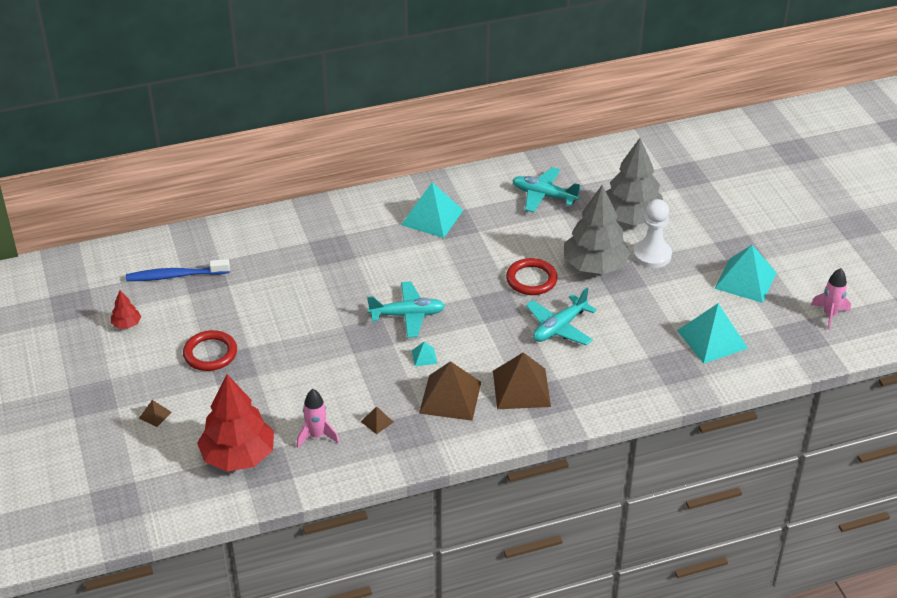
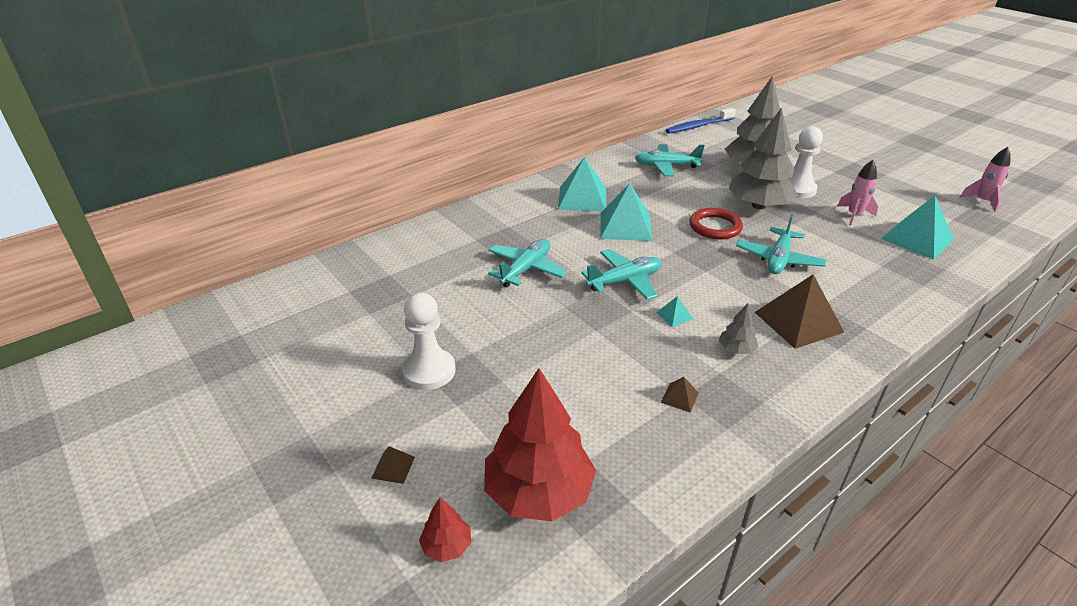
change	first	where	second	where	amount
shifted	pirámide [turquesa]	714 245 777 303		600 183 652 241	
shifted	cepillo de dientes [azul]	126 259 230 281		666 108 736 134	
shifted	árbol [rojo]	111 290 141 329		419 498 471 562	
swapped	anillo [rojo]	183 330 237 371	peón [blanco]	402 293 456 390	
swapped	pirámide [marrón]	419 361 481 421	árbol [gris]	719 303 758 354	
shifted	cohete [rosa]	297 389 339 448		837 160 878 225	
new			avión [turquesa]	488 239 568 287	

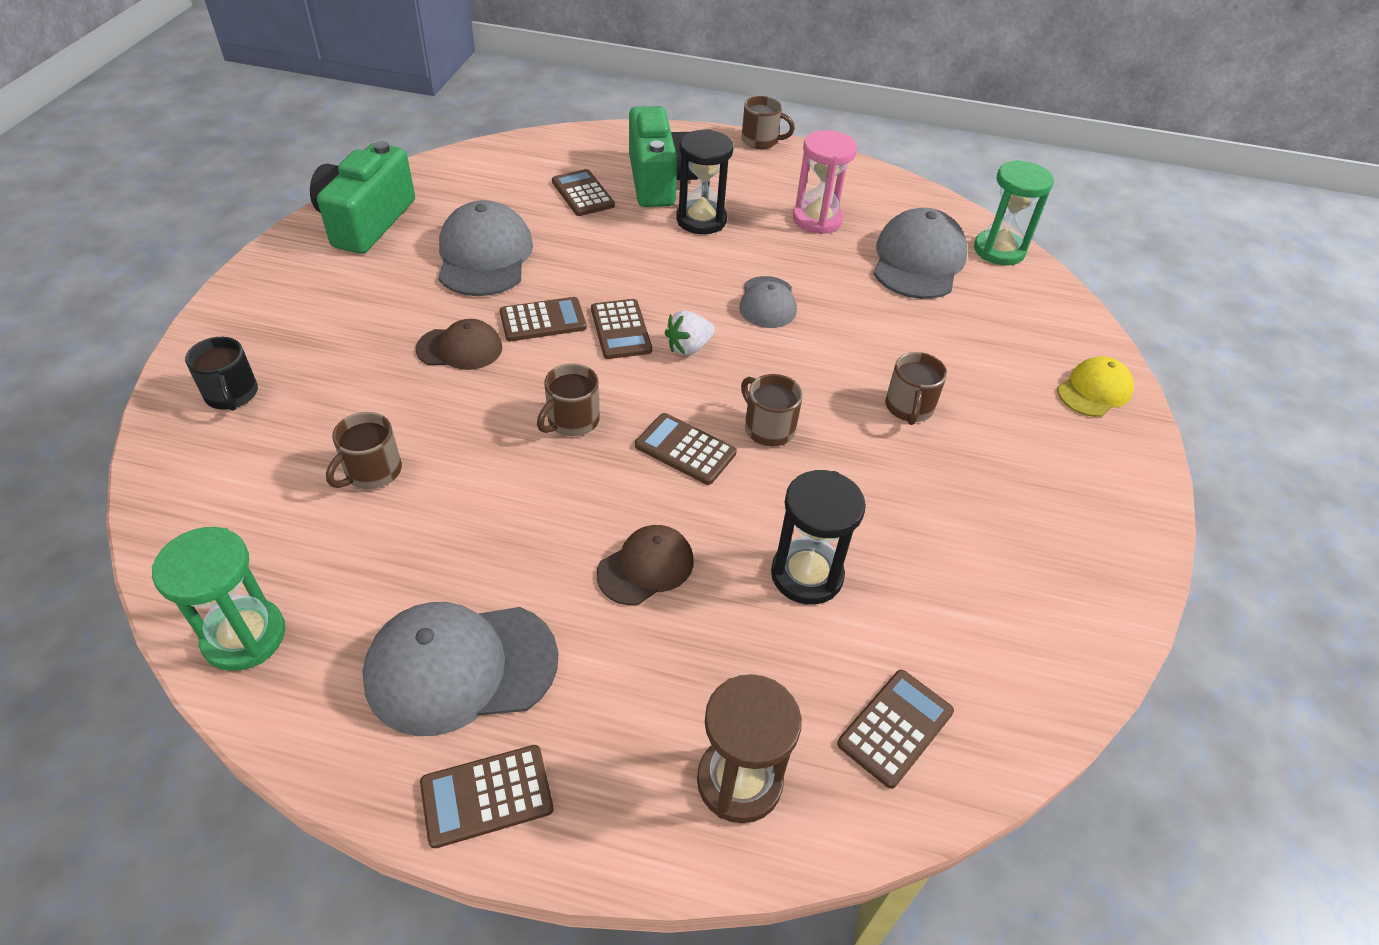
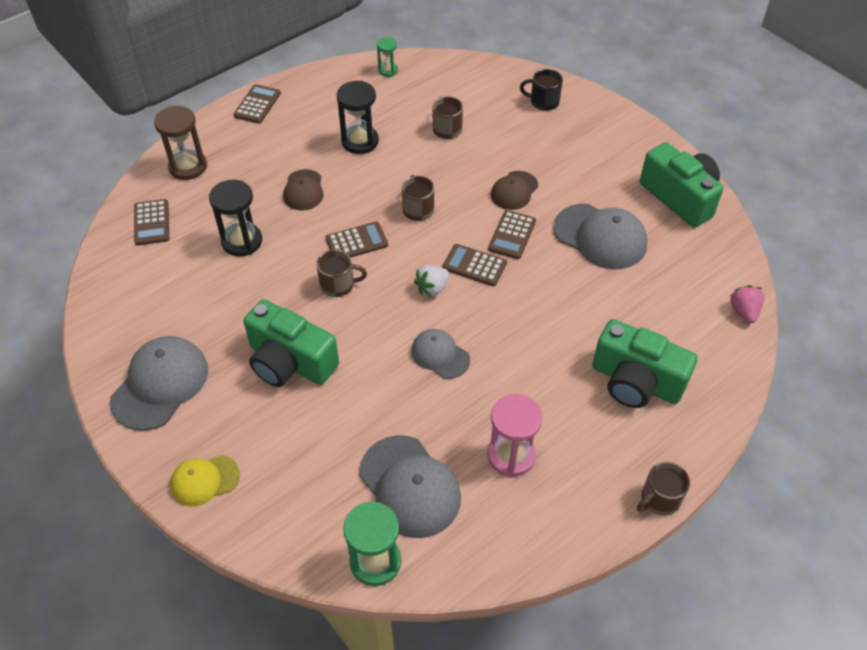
change	first	where	second	where	amount
shifted	reloj de arena [negro]	676 129 734 234		336 81 379 154	
gone	calculadora [marrón]	552 169 615 216			
rotated	fresa [blanco]	665 310 715 356		414 265 449 297	135 degrees counterclockwise
swapped	taza [marrón]	885 352 947 425	cámara [verde]	243 299 339 387	
rotated	gorra [amarillo]	1057 356 1134 417		170 455 240 506	75 degrees clockwise
scaled	reloj de arena [verde]	152 527 285 671		377 37 398 77	x0.57
shifted	gorra [gris]	362 602 558 736		110 336 208 431	
new			fresa [rosa]	730 285 764 323	

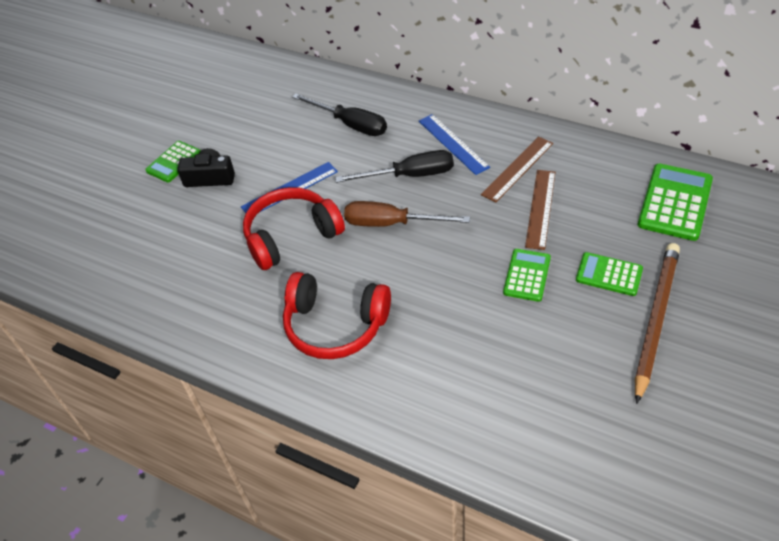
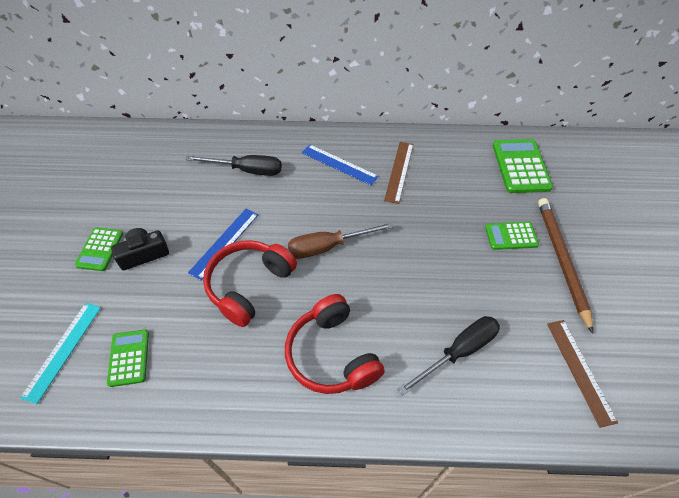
change	first	where	second	where	amount
shifted	destornillador [negro]	335 150 454 183		398 316 500 395	
shifted	regla [marrón]	525 170 555 250		547 320 618 428	
shifted	calculadora [verde]	503 249 551 302		107 330 149 387	
rotated	auriculares [rojo]	283 272 391 359		285 294 385 394	75 degrees clockwise
new			regla [turquesa]	20 303 101 404	

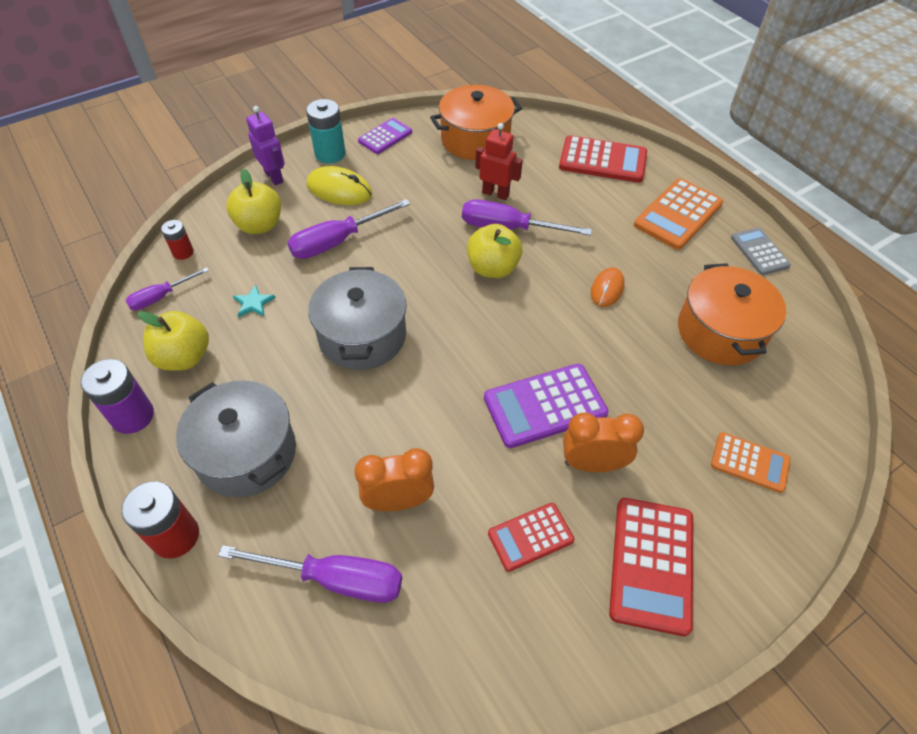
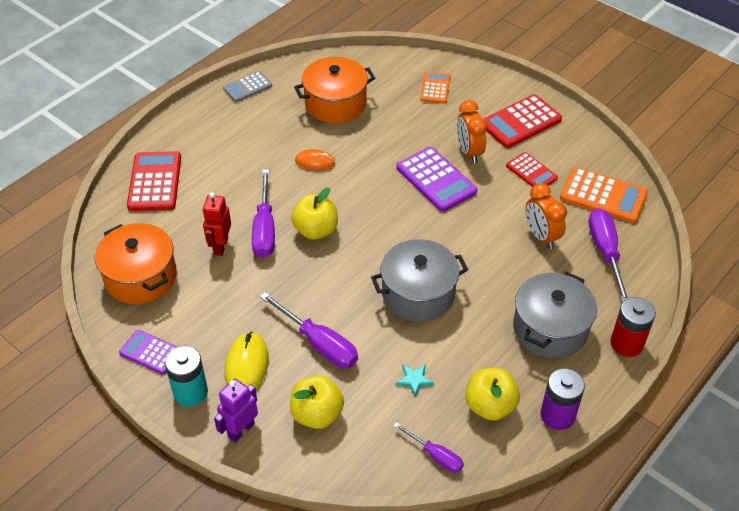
change	first	where	second	where	amount
shifted	calculadora [naranja]	634 178 723 250		560 167 648 223	
gone	pila [rojo]	161 220 194 260			
rotated	calculadora [rojo]	609 498 693 636		483 94 562 148	150 degrees clockwise

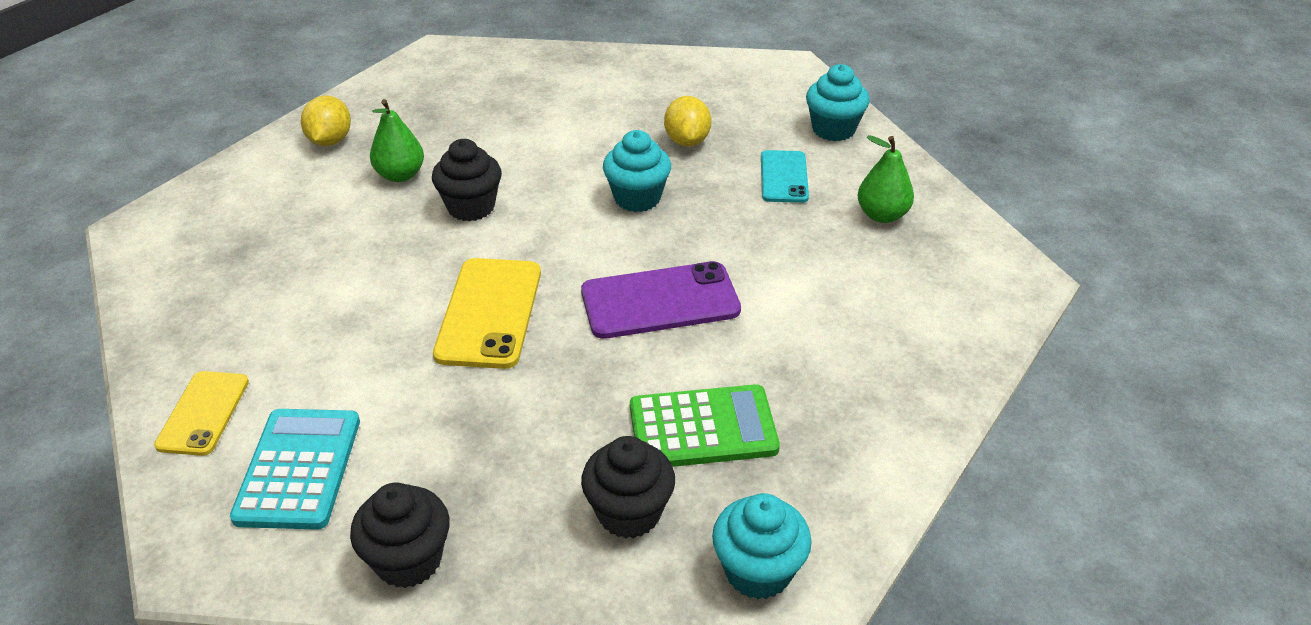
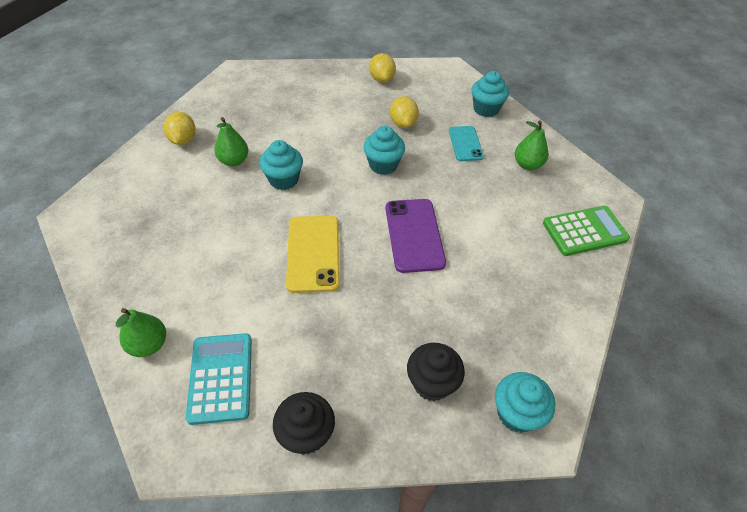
change	first	where	second	where	amount
repainted	magdalena [negro]	432 139 502 221	magdalena [turquesa]	259 140 303 190	
rotated	móvil [morado]	581 261 741 339		385 199 446 273	75 degrees counterclockwise
swapped	móvil [amarillo]	154 371 249 456	pera [verde]	116 308 166 357	
shifted	calculadora [verde]	630 384 780 467		543 206 630 256	
new			limón [amarillo]	369 53 396 83	

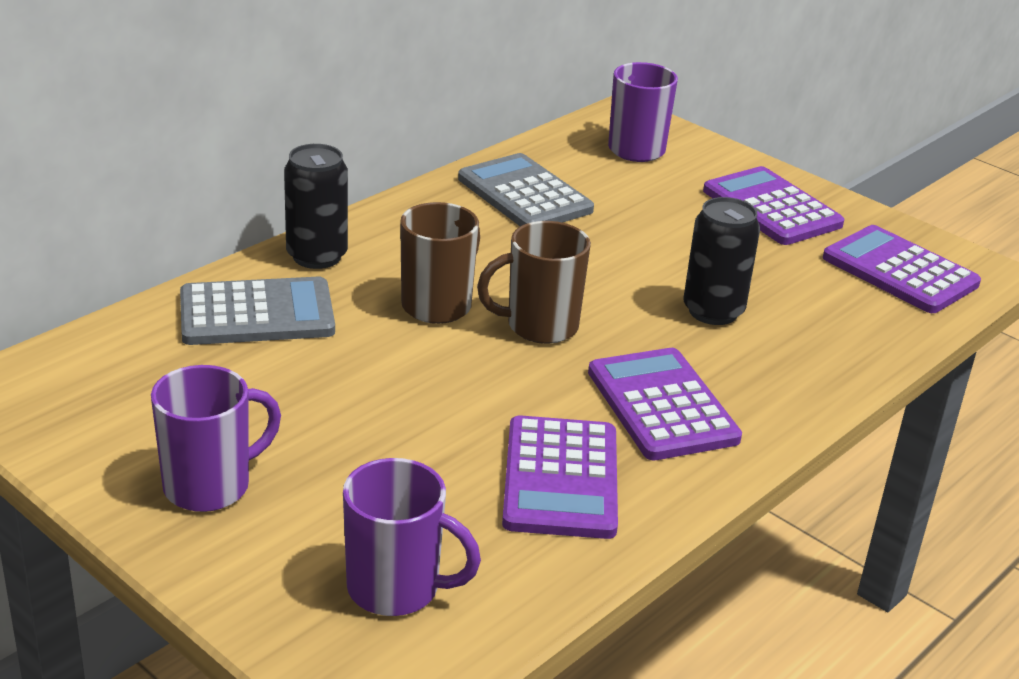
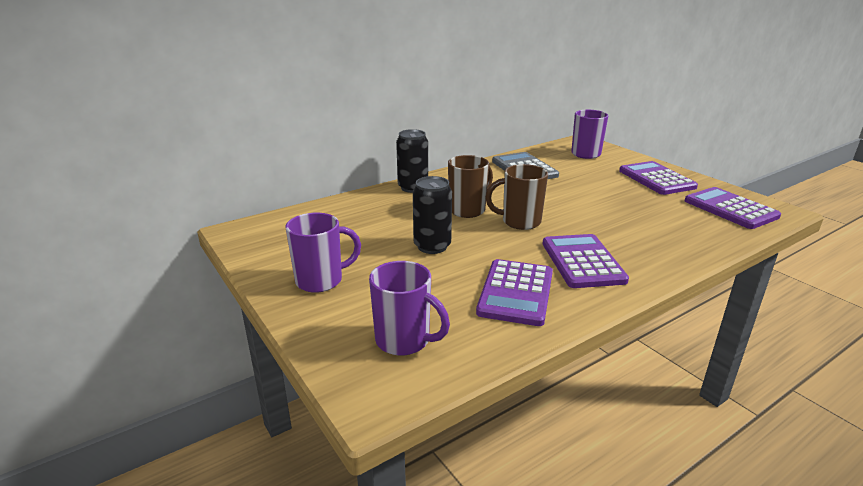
change	first	where	second	where	amount
shifted	lata [negro]	684 197 760 325		413 176 452 254	
gone	calculadora [gris]	180 277 335 345			

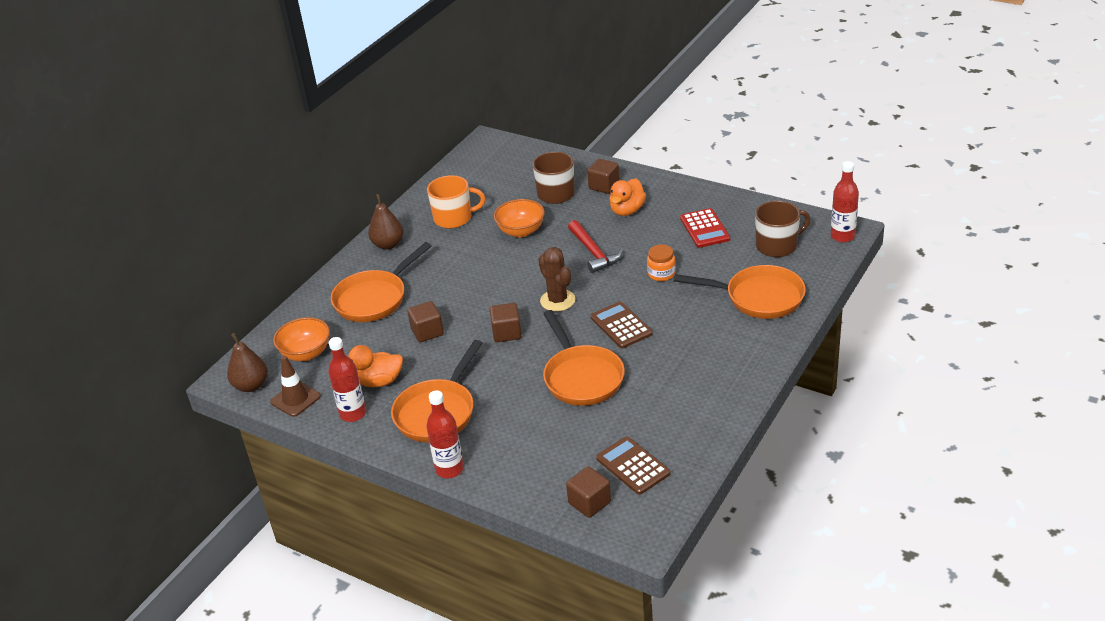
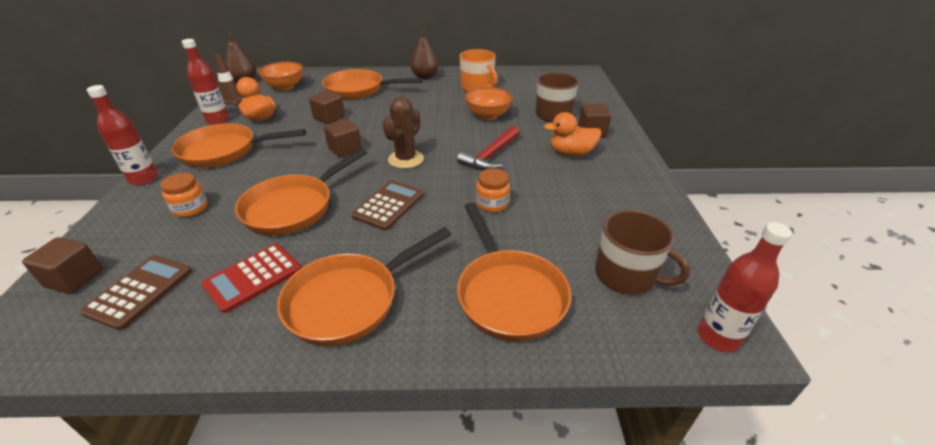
change	first	where	second	where	amount
shifted	calculadora [rojo]	680 208 730 248		201 244 301 313	
new			tarro [naranja]	160 173 208 217	
new			sartén [naranja]	277 227 451 346	

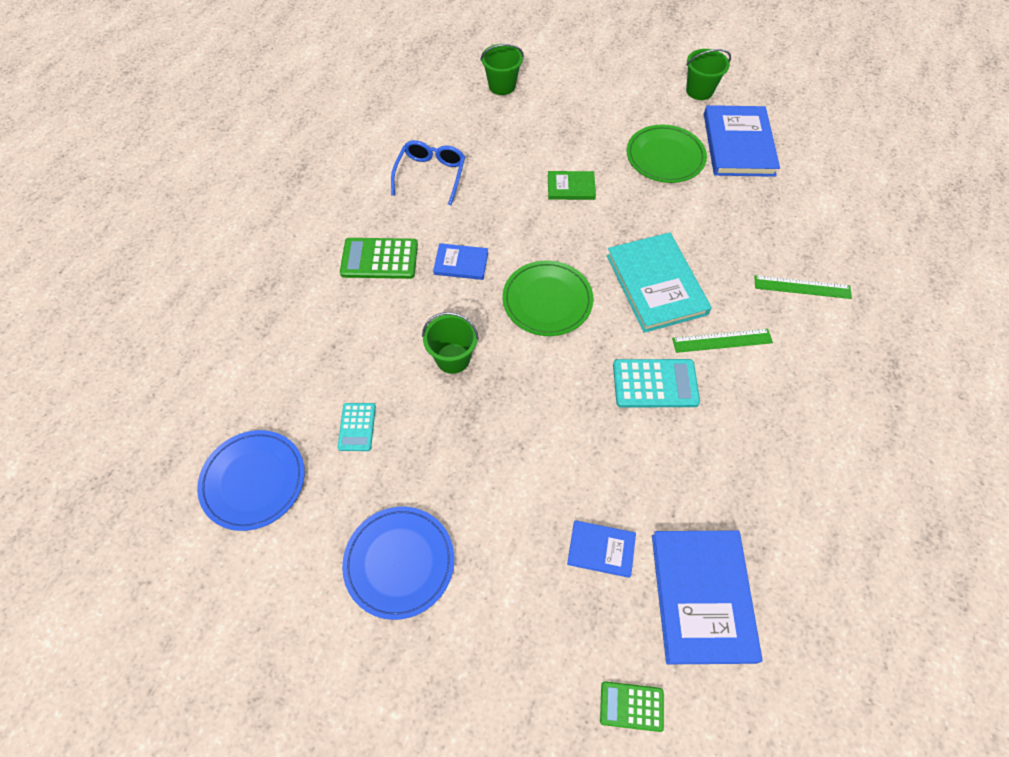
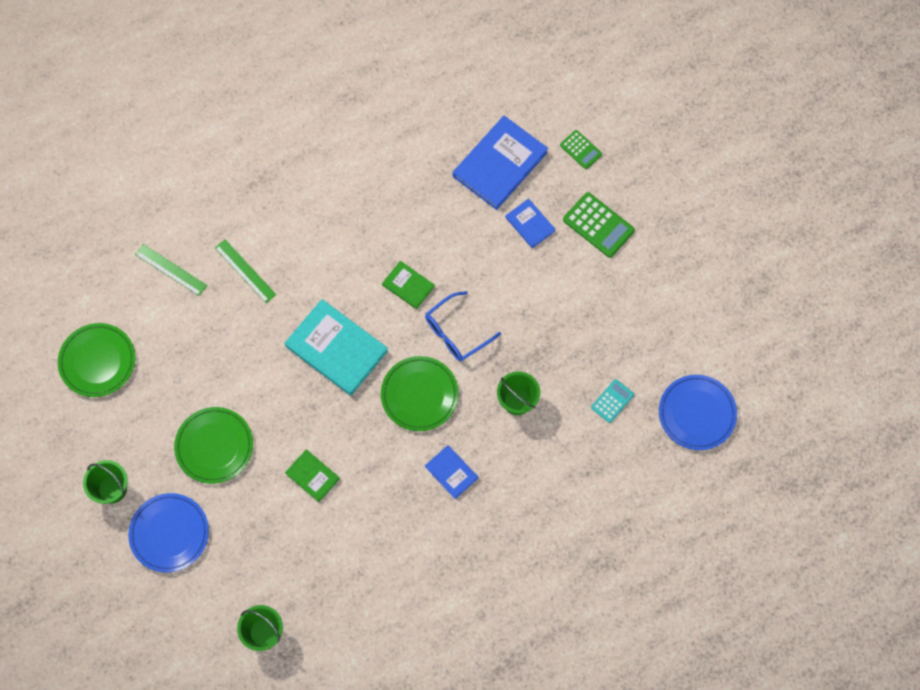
change	first	where	second	where	amount
gone	libro [azul]	704 105 780 177			
shifted	gafas [azul]	391 140 465 205		425 291 501 361	
rotated	libro [turquesa]	607 232 712 333		285 299 388 396	75 degrees counterclockwise
shifted	calculadora [verde]	340 238 418 279		563 192 635 258	
shifted	regla [verde]	672 329 773 353		135 244 207 296	
swapped	calculadora [turquesa]	613 359 700 407	libro [verde]	382 261 435 309	
shifted	plato [azul]	342 506 454 620		128 493 209 573	
new			plato [verde]	58 323 135 397	

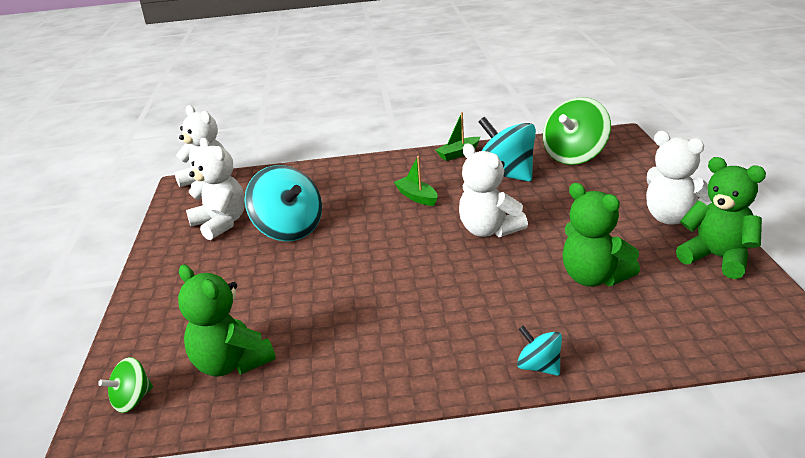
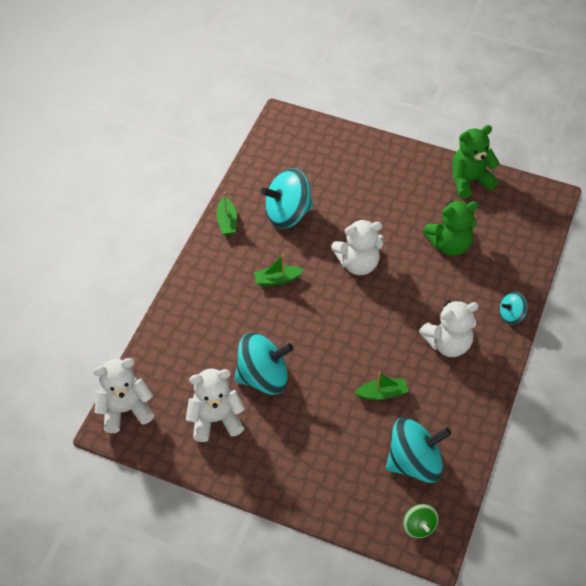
change	first	where	second	where	amount
gone	peonza [verde]	543 97 611 165			
shifted	osito [blanco]	646 131 712 225		419 300 479 357	
swapped	osito [verde]	178 265 276 377	peonza [turquesa]	386 418 451 483	
new			barco [verde]	354 372 408 400	

